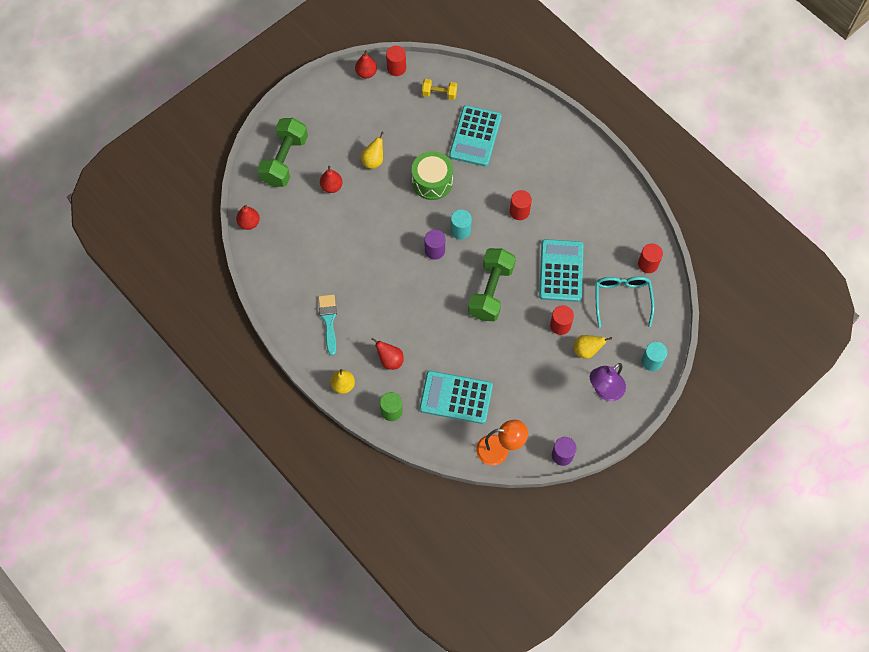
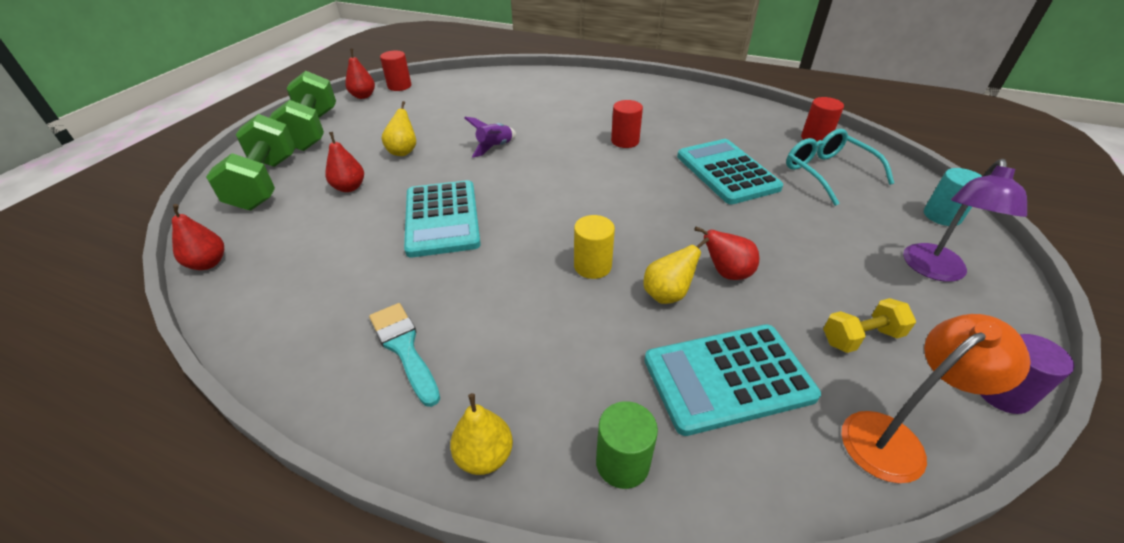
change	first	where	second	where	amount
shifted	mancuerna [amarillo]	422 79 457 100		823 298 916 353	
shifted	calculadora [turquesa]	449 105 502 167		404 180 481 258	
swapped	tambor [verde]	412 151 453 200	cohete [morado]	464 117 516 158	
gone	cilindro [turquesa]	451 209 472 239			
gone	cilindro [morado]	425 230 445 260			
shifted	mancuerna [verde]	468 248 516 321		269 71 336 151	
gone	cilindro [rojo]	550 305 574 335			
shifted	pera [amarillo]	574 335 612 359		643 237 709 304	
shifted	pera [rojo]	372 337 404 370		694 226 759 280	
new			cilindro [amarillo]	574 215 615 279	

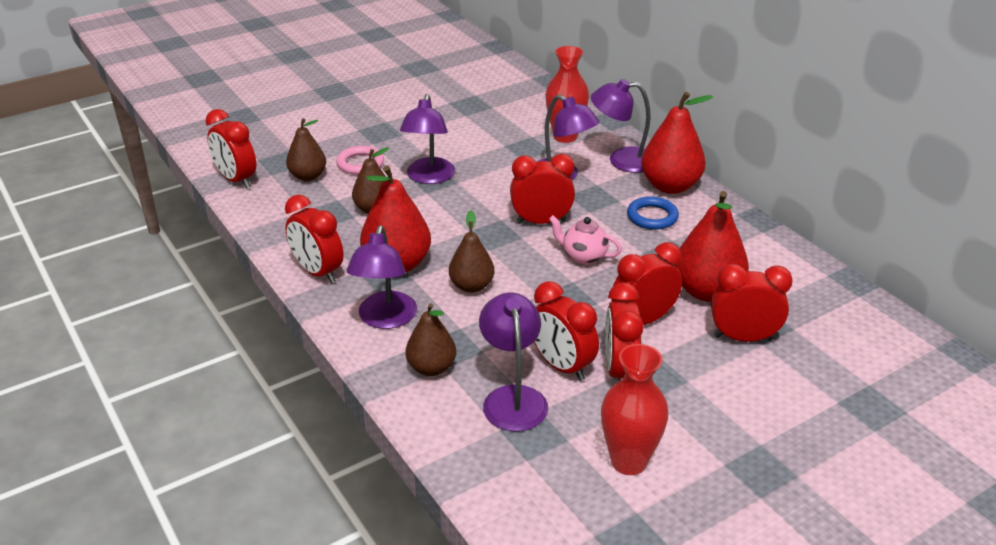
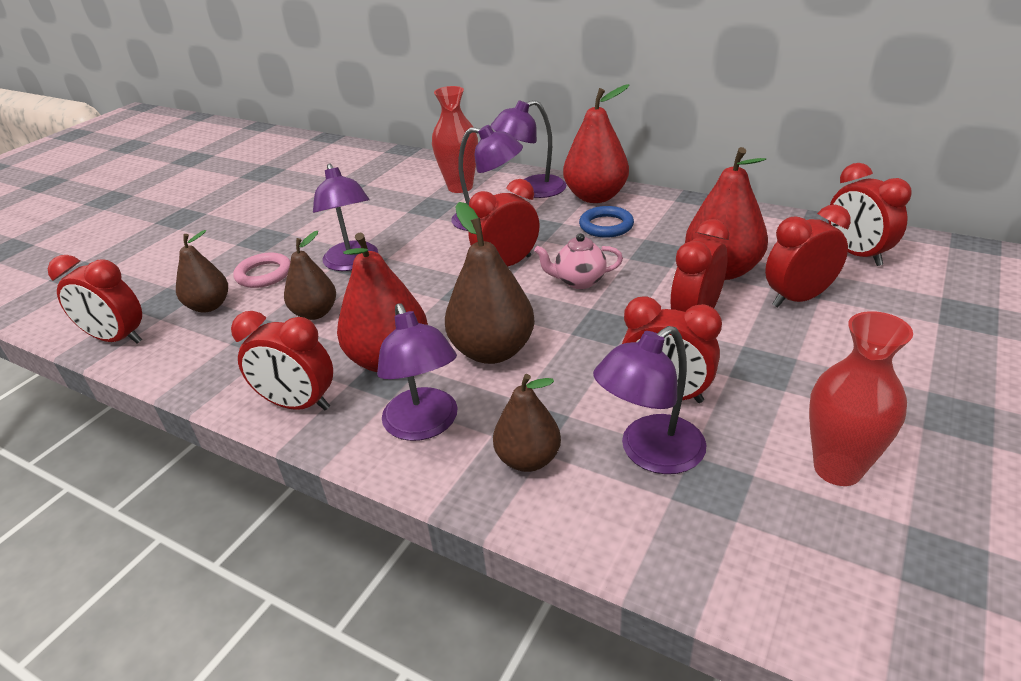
change	first	where	second	where	amount
scaled	pera [marrón]	449 210 494 293		445 202 535 364	x1.57
shifted	despertador [rojo]	605 282 644 381		828 163 912 266	
rotated	lámpara [morado]	479 293 548 432		593 326 706 474	90 degrees counterclockwise

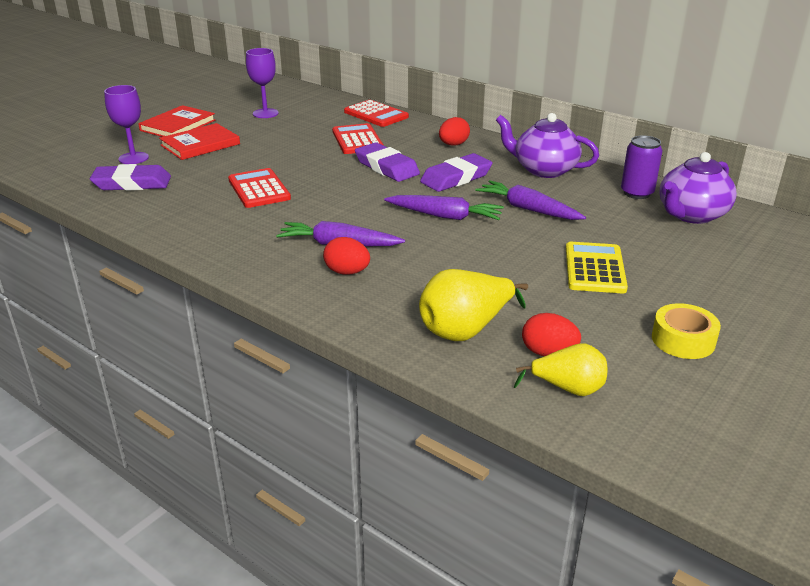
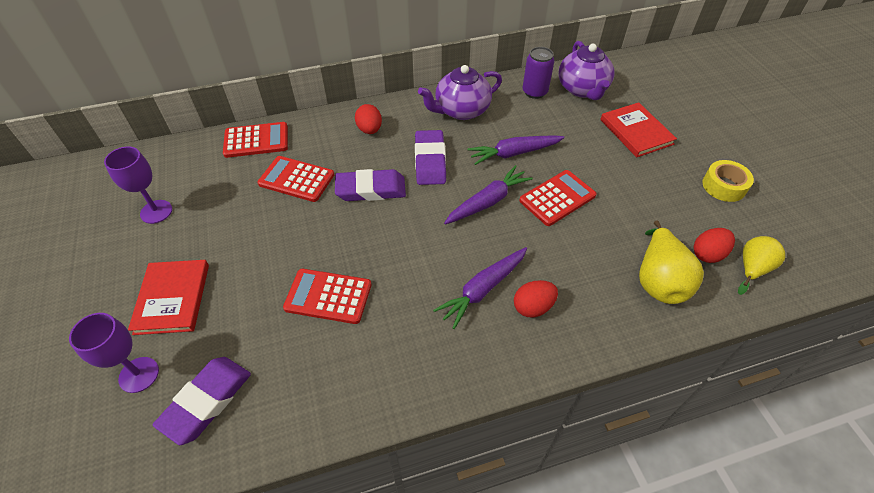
change	first	where	second	where	amount
shifted	libro [rojo]	138 105 215 137		600 102 677 157	
gone	calculadora [amarillo]	566 242 628 293			
new			calculadora [rojo]	519 170 597 226	

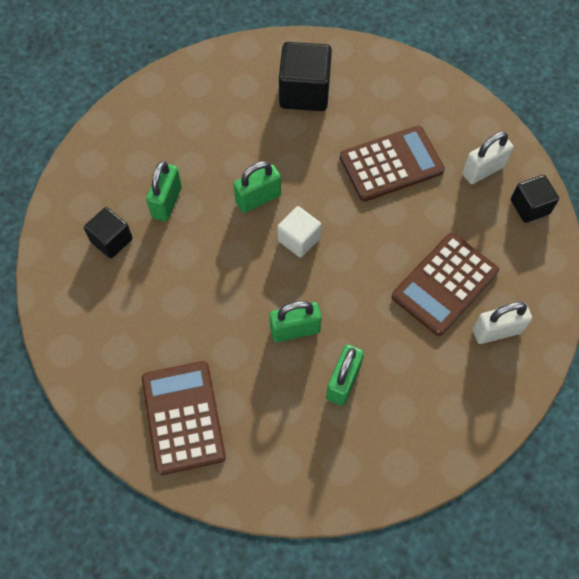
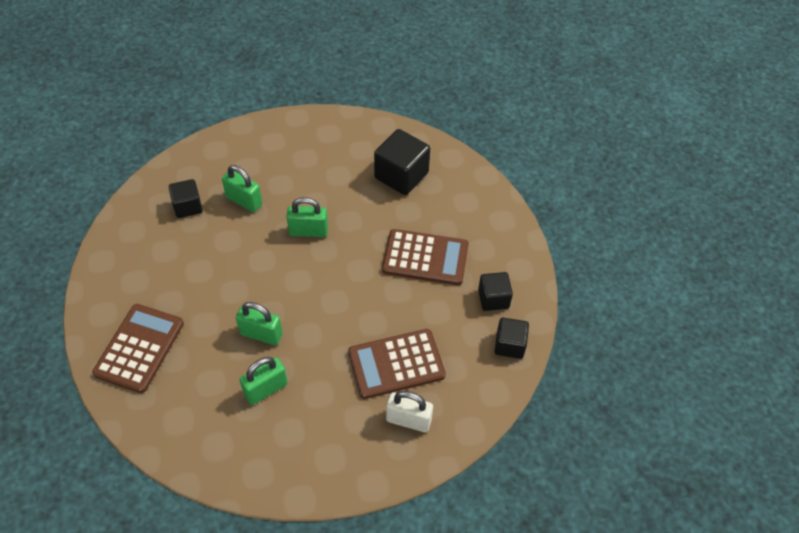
change	first	where	second	where	amount
swapped	candado [blanco]	462 131 513 184	cubo [negro]	478 272 513 311	
rotated	candado [verde]	146 161 182 221		222 165 262 212	75 degrees clockwise
gone	cubo [blanco]	277 206 321 258			

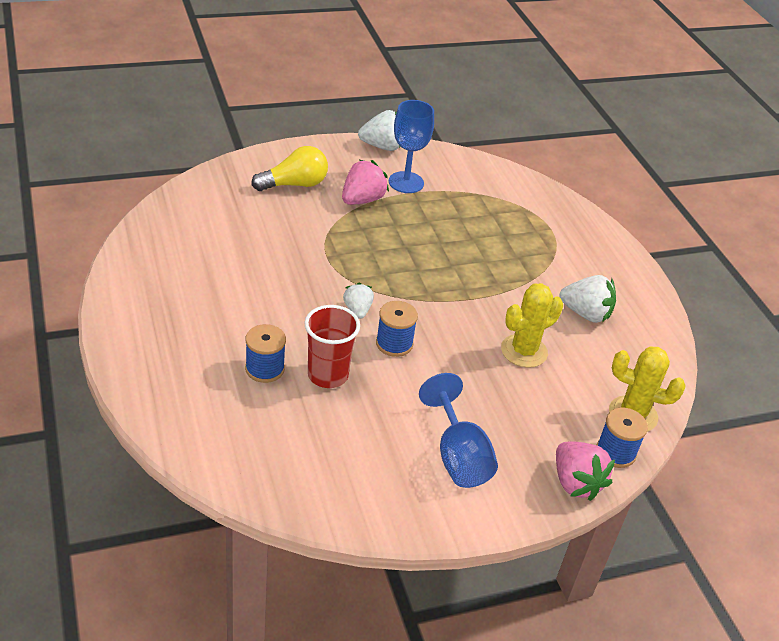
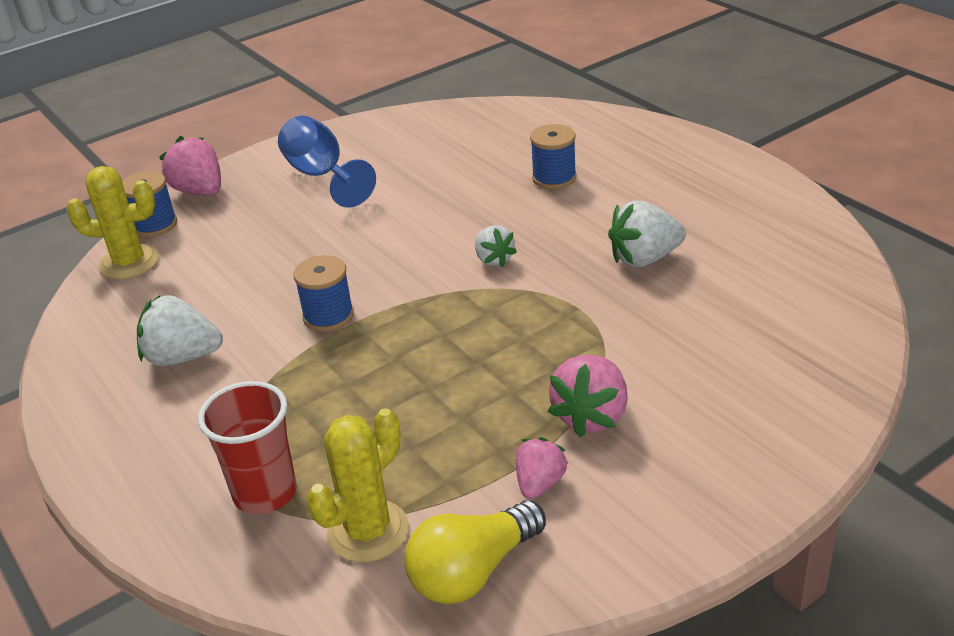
change	first	where	second	where	amount
swapped	copa [azul]	389 100 434 193	fresa [rosa]	515 437 568 499	
shifted	fresa [blanco]	358 110 401 151		608 200 686 267	
shifted	bombilla [amarillo]	251 146 328 191		404 500 546 604	
shifted	cactus [amarillo]	501 283 563 368		306 408 409 563	
shifted	carrete [azul]	376 301 418 357		293 255 354 332	
shifted	vaso [rojo]	304 305 360 388		198 381 297 515	

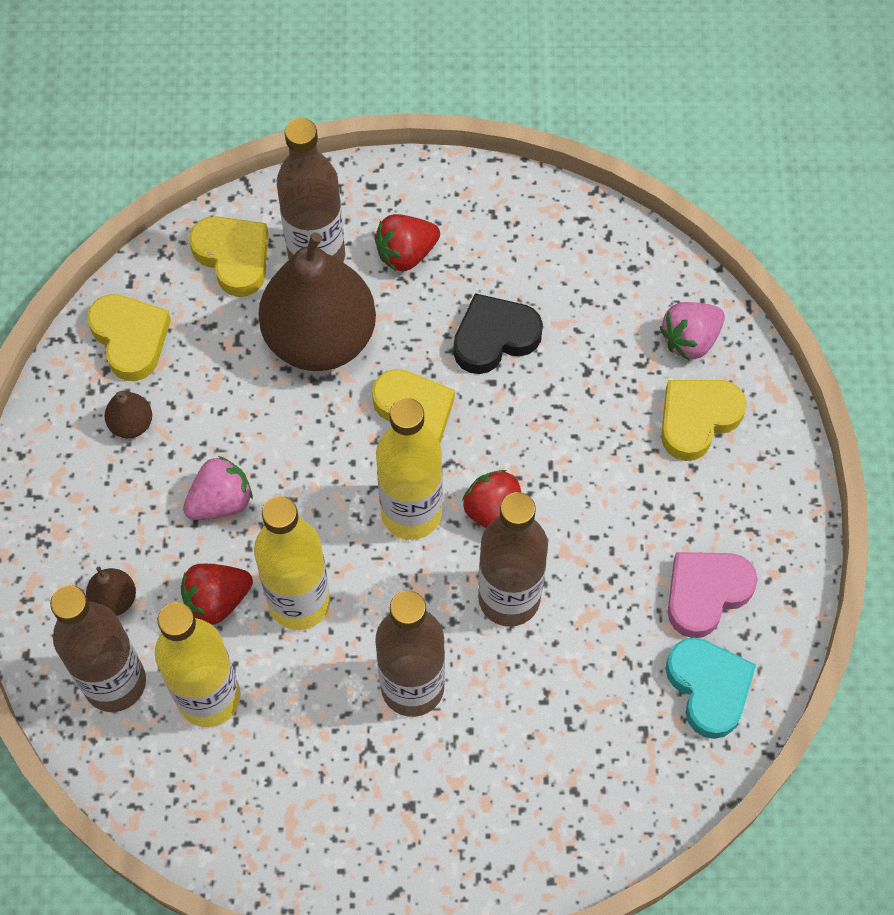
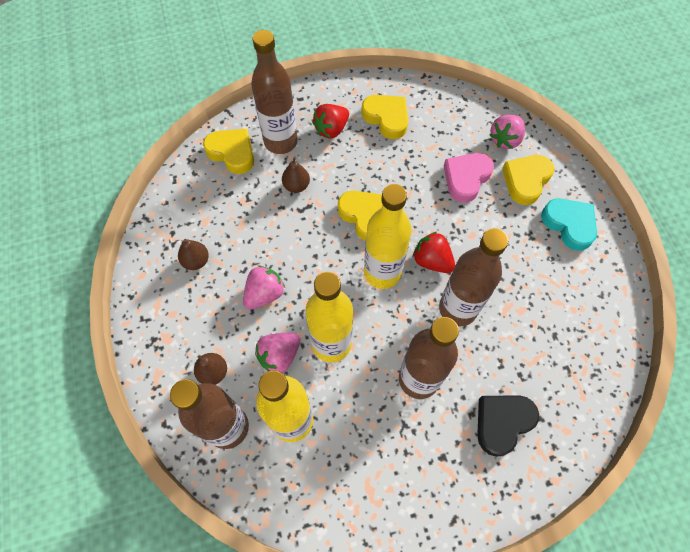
change	first	where	second	where	amount
scaled	pera [marrón]	258 233 376 371		282 156 310 193	x0.40
shifted	corazón [negro]	454 293 543 374		477 395 539 457	
shifted	corazón [amarillo]	87 294 171 381		361 95 408 139	
shifted	corazón [rosa]	668 552 758 638		444 153 494 203	
repainted	fresa [rojo]	181 564 253 625	fresa [rosa]	255 333 300 373	
shifted	corazón [turquesa]	665 637 756 739		541 198 597 251	

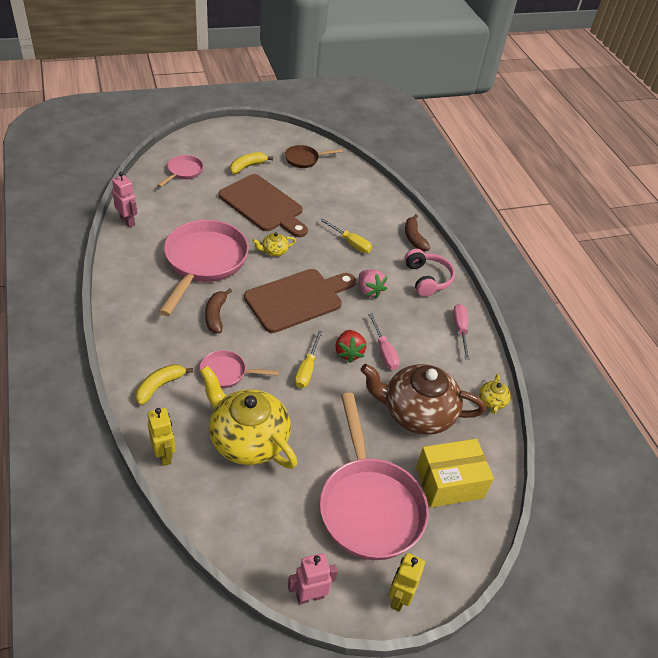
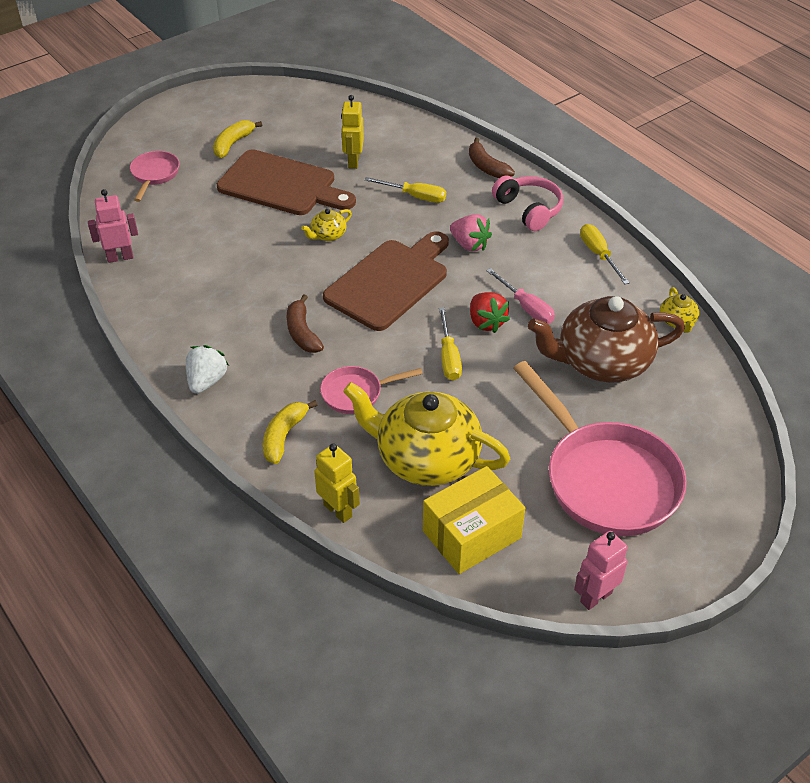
change	first	where	second	where	amount
gone	sartén [marrón]	285 145 343 168			
rotated	robot [rosa]	112 172 137 228		88 189 138 263	45 degrees counterclockwise
gone	sartén [rosa]	159 220 249 316			
repainted	destornillador [rosa]	453 304 470 360	destornillador [amarillo]	580 224 630 284	
shifted	caja [amarillo]	416 439 494 508		423 466 525 574	
shifted	robot [amarillo]	389 553 425 612		341 95 364 169	
new			fresa [blanco]	186 345 229 394	

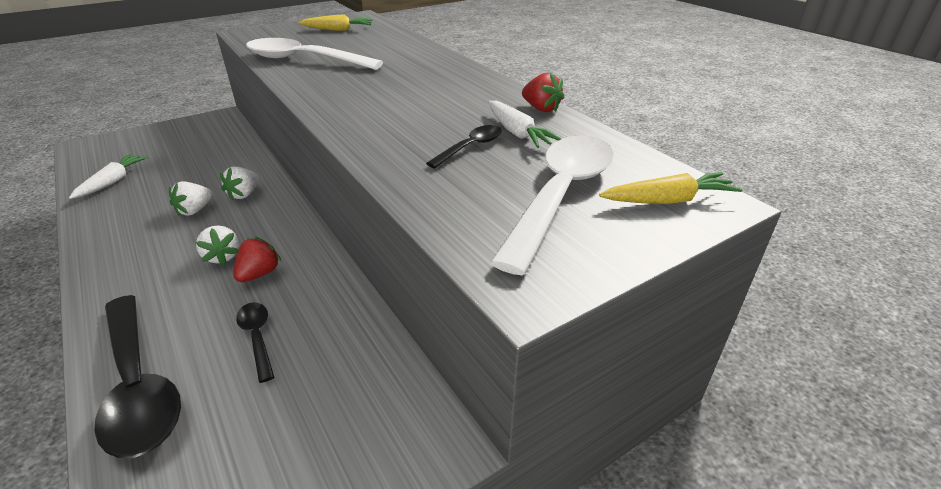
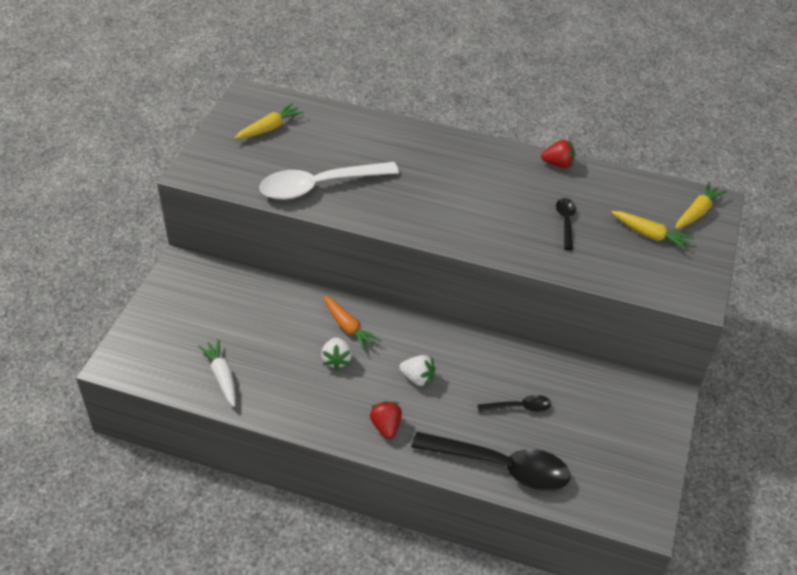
change	first	where	second	where	amount
gone	zanahoria [blanco]	488 101 562 148			
swapped	cuchara [blanco]	490 135 614 275	zanahoria [amarillo]	611 211 694 251	
swapped	fresa [blanco]	220 167 259 200	zanahoria [naranja]	323 296 381 351	
shifted	fresa [rojo]	233 237 282 282		370 401 402 439	
rotated	cuchara [negro]	236 302 274 383		478 395 551 412	150 degrees clockwise

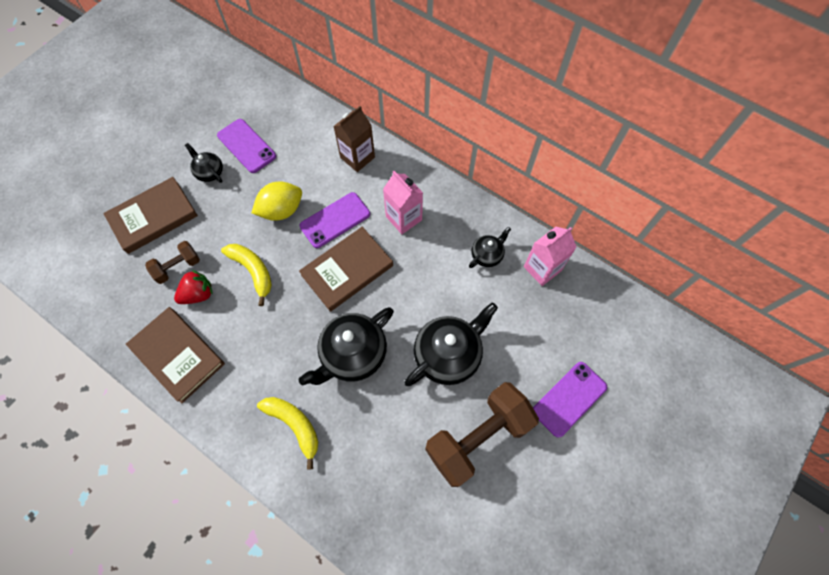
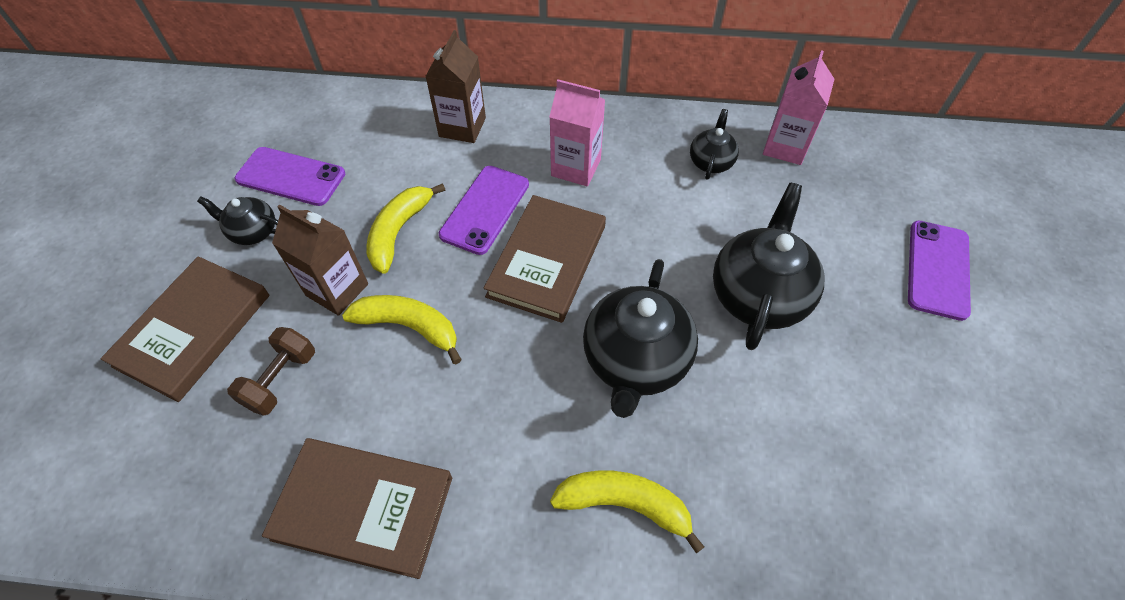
change	first	where	second	where	amount
swapped	limón [amarillo]	251 181 302 221	plátano [amarillo]	366 183 445 274	
gone	fresa [rojo]	174 270 213 304			
gone	mancuerna [marrón]	425 382 539 487			
new			cartón de leche [marrón]	272 204 368 316	

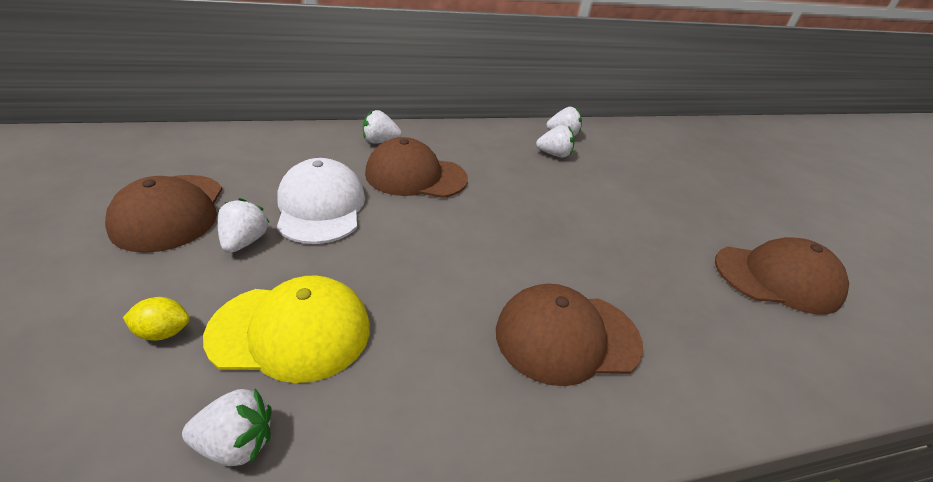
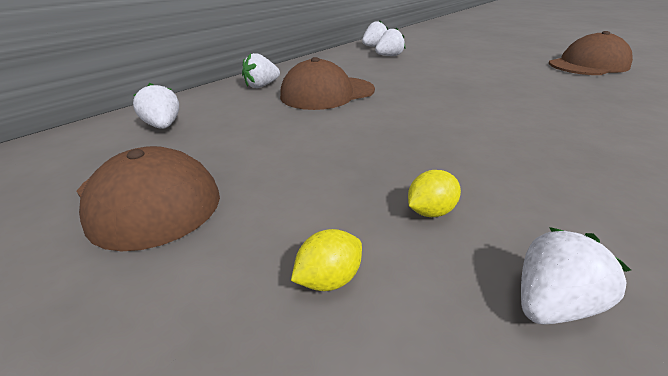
change	first	where	second	where	amount
gone	gorra [blanco]	276 158 365 244			
shifted	fresa [blanco]	217 198 270 253		133 83 179 129	
swapped	gorra [amarillo]	203 275 370 383	limón [amarillo]	408 170 461 217	
gone	gorra [marrón]	496 284 643 386			

